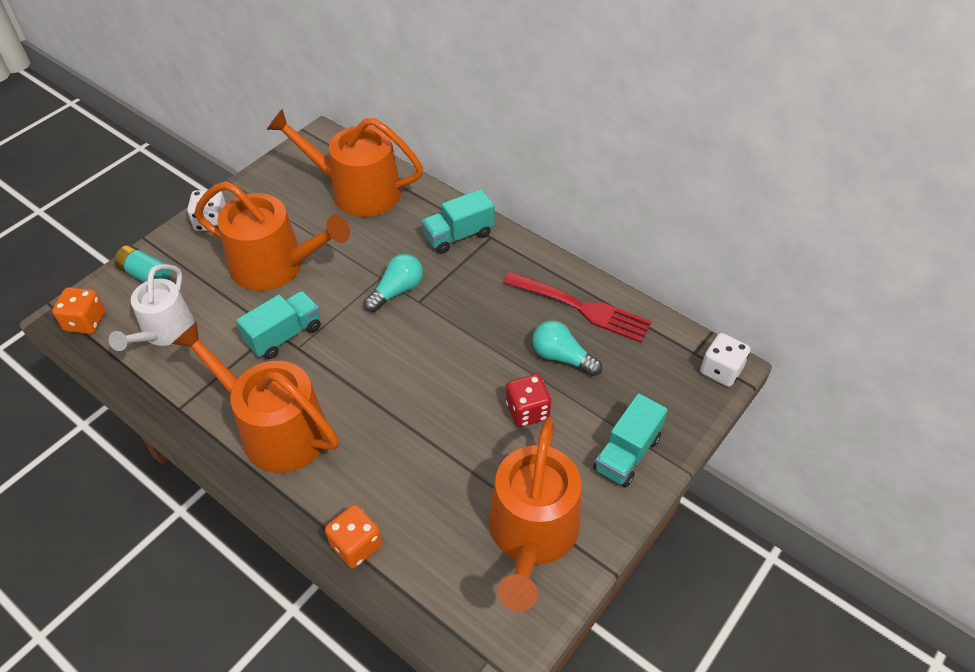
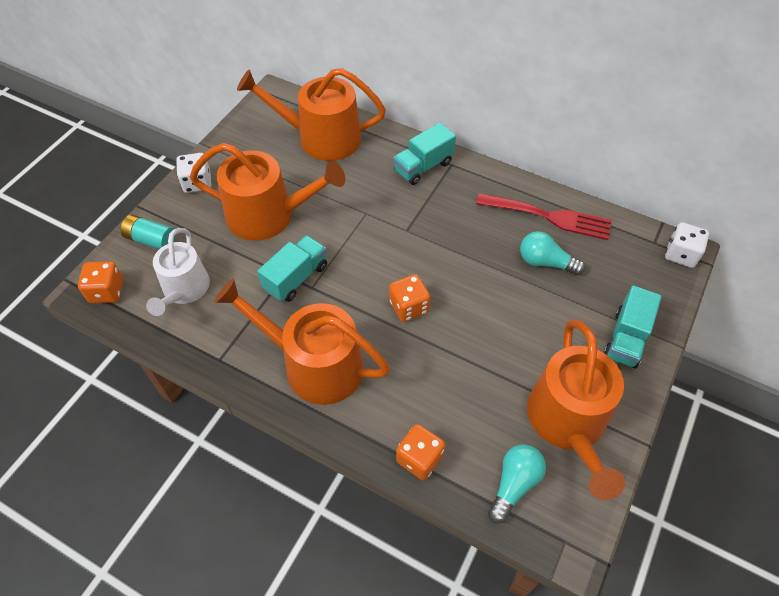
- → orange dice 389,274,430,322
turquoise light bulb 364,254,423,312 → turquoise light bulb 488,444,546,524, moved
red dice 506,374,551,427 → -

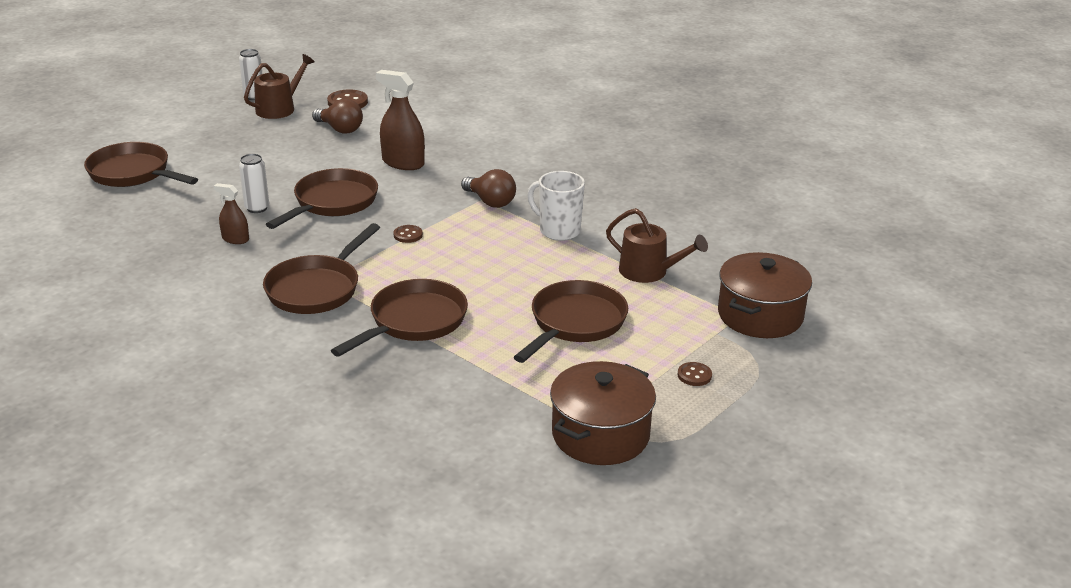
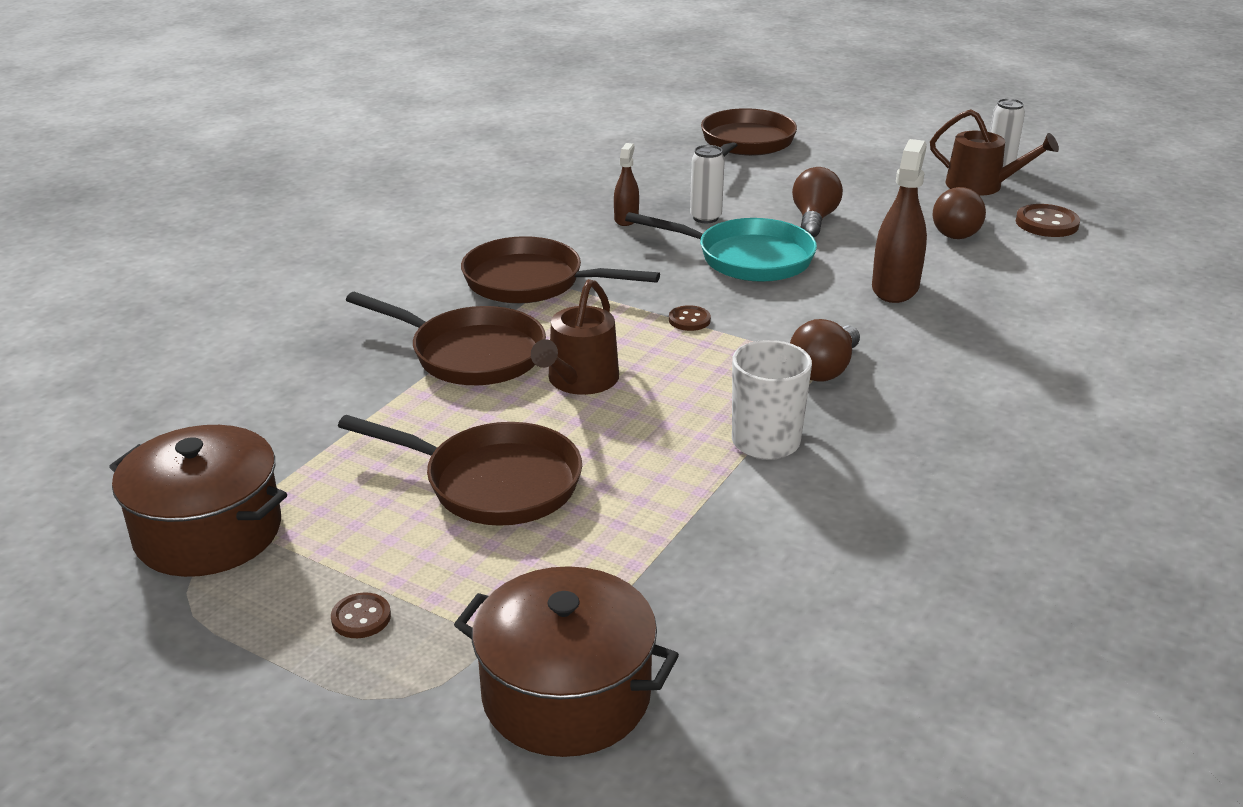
brown watering can 606,208,708,283 → brown watering can 531,279,619,395, moved
brown pan 266,168,378,229 → turquoise pan 625,212,817,282
- → brown light bulb 792,167,843,237

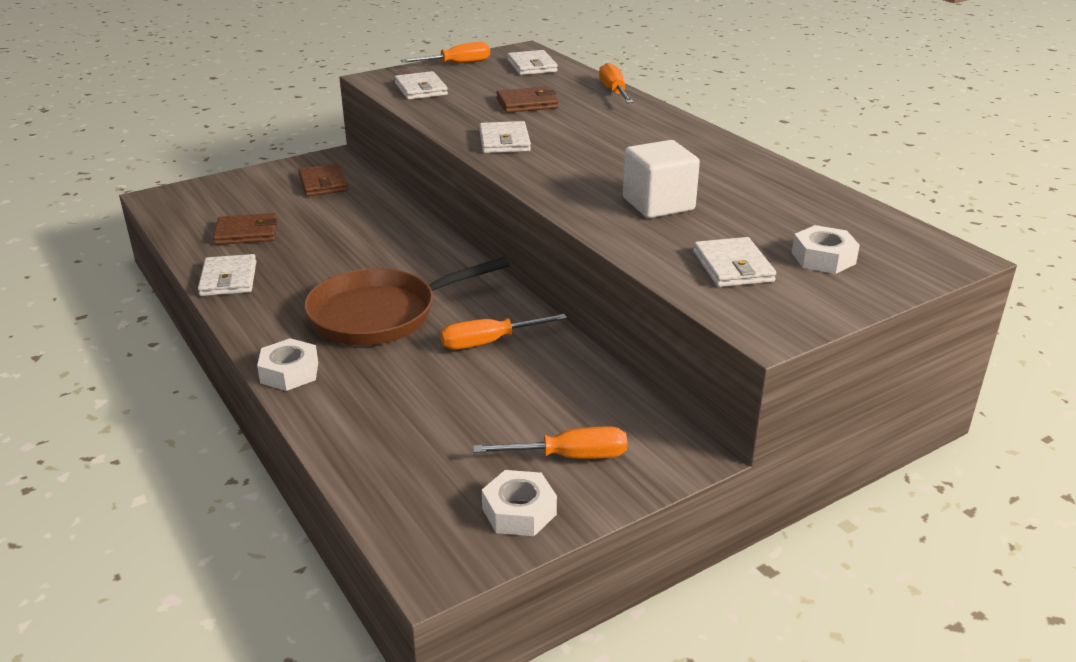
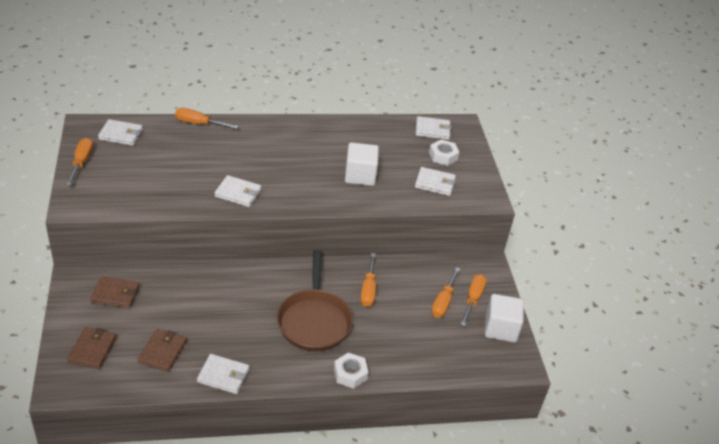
brown wallet 496,86,559,113 → brown wallet 67,327,116,369, moved
white wallet 394,71,448,100 → white wallet 416,116,451,140, moved
- → orange screwdriver 432,267,460,318
white nut 482,470,557,536 → white cube 485,294,524,342

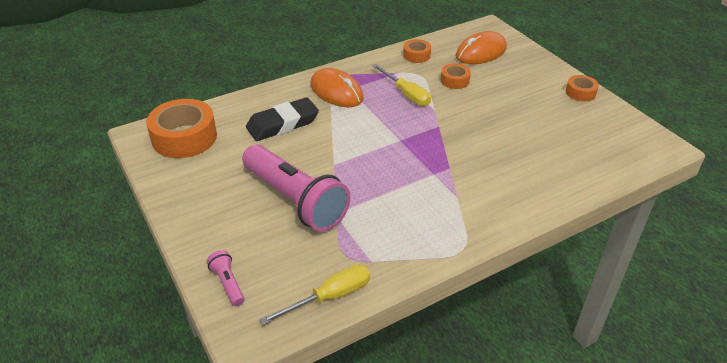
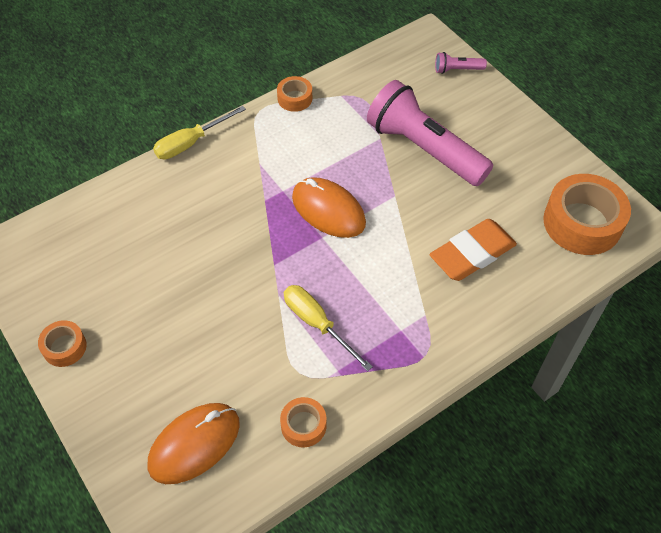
yellow screwdriver 260,265,370,325 → yellow screwdriver 153,106,246,159, moved
orange tape 441,63,471,89 → orange tape 277,76,312,112, moved
orange mouse 310,68,364,107 → orange mouse 292,177,366,238, moved
black eraser 246,97,319,141 → orange eraser 430,219,517,281
pink flashlight 207,250,245,306 → pink flashlight 435,52,487,74, 120 degrees clockwise

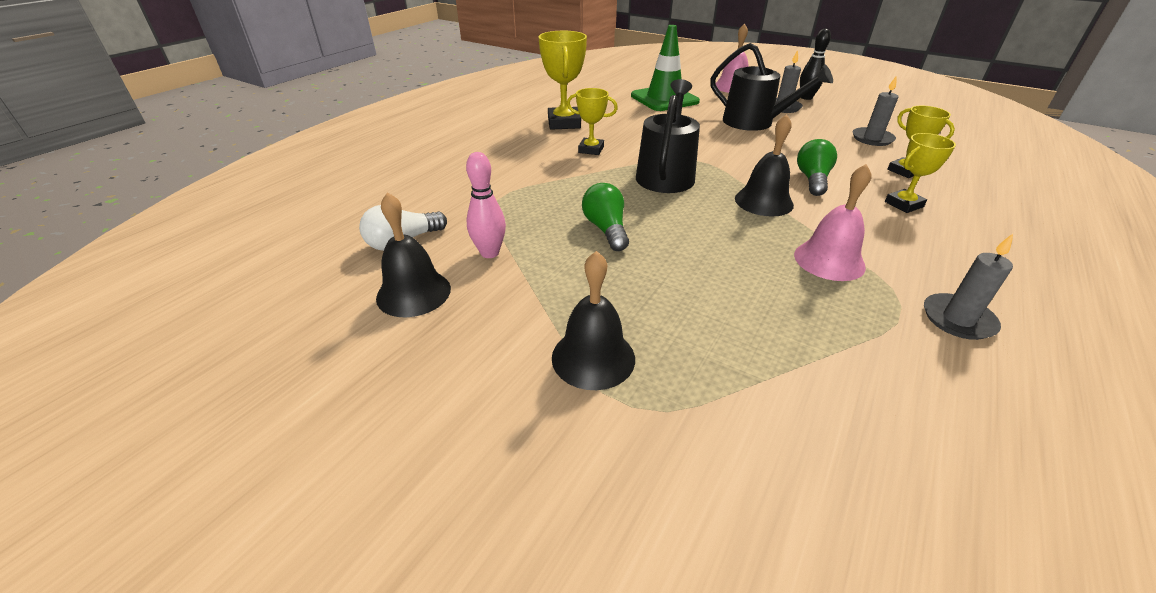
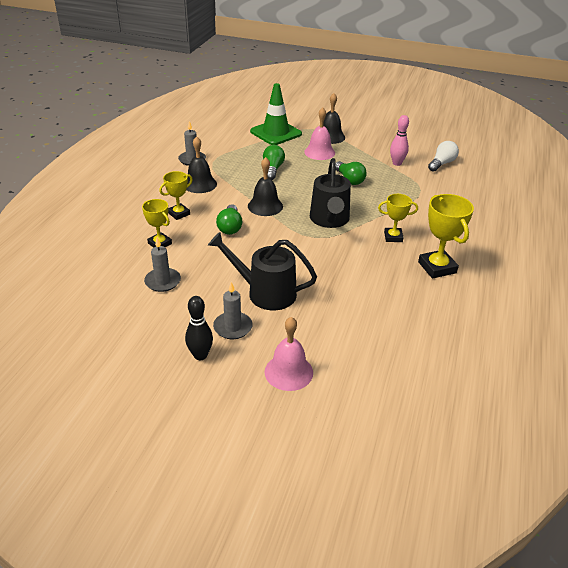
black bell 376,192,451,317 → black bell 186,136,217,193, moved
green traffic cone 631,25,700,111 → green traffic cone 250,83,302,145, moved
- → green light bulb 263,145,285,180
pink bell 794,164,871,281 → pink bell 304,107,335,160, moved

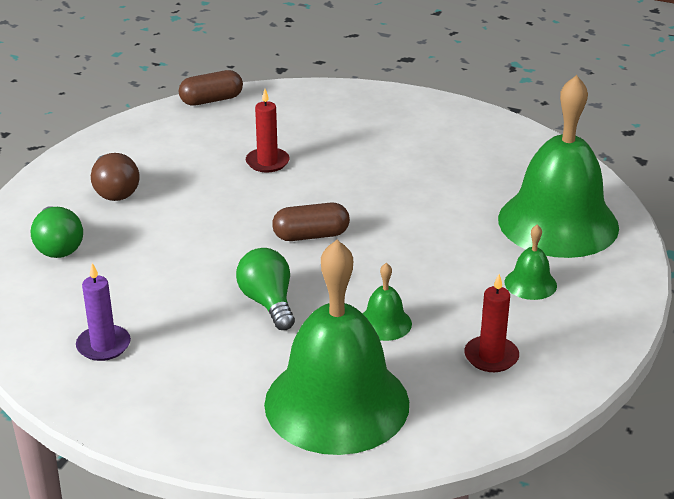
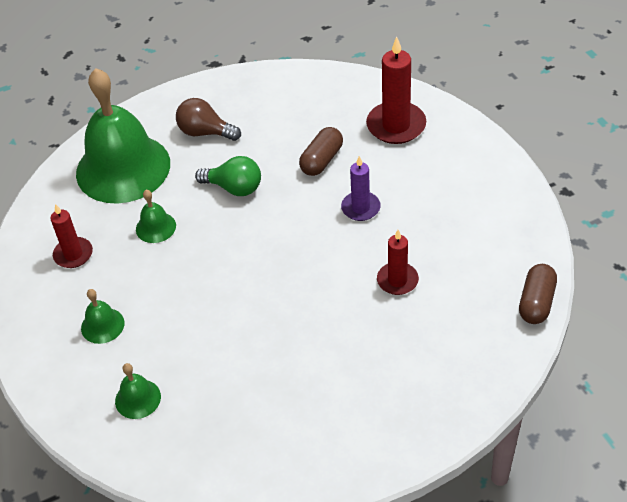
green bell 498,75,619,258 → green bell 115,363,161,419, x0.41
brown light bulb 91,153,140,201 → brown light bulb 176,98,241,141, moved
brown capsule 272,203,350,241 → brown capsule 299,127,343,176, moved
purple candle 76,263,131,361 → purple candle 341,156,381,221, moved
green light bulb 31,207,83,258 → red candle 366,37,426,144

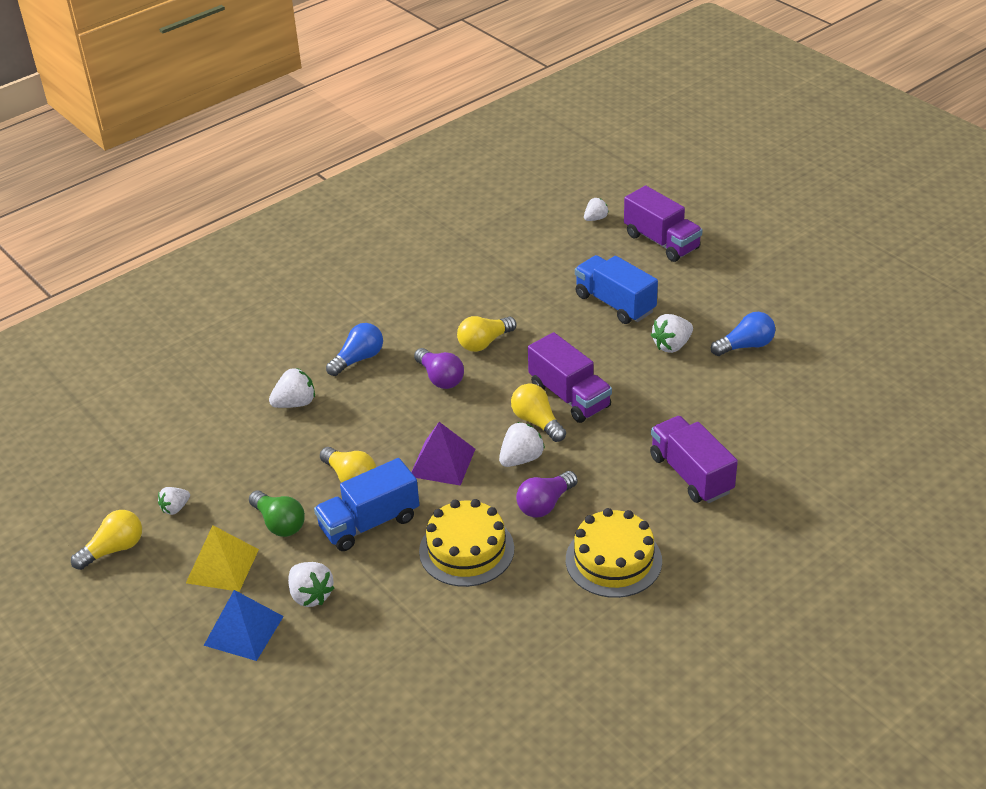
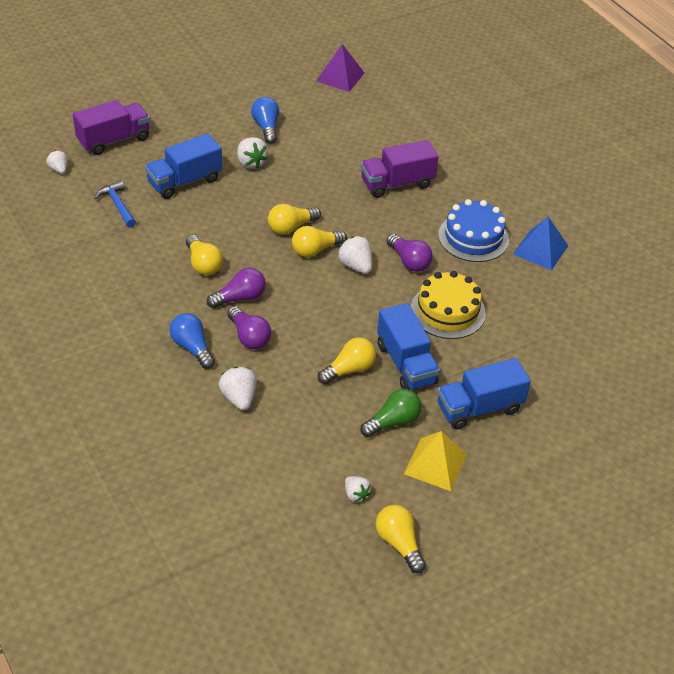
- → blue hammer 94,181,136,228
- → purple light bulb 227,306,271,349
purple truck 528,332,612,423 → yellow light bulb 268,204,321,235
purple pyramid 411,422,475,486 → purple pyramid 316,44,364,92, moved
white strawberry 288,562,334,607 → blue truck 437,358,531,430
yellow cake 566,508,662,598 → blue cake 438,199,509,262
blue pyramid 204,590,284,661 → blue pyramid 513,216,568,270, moved

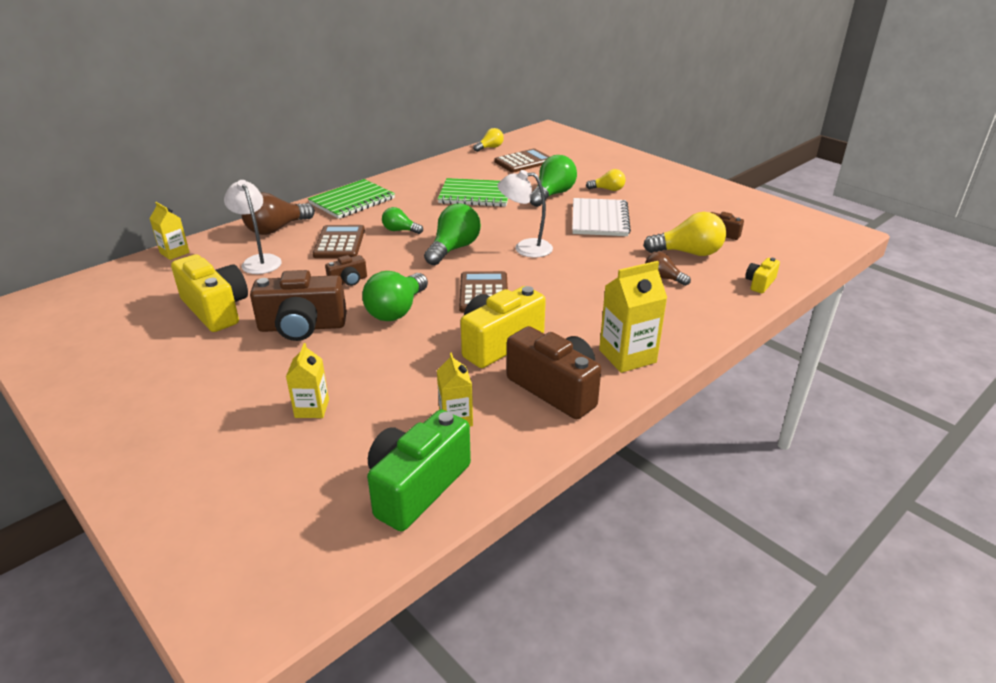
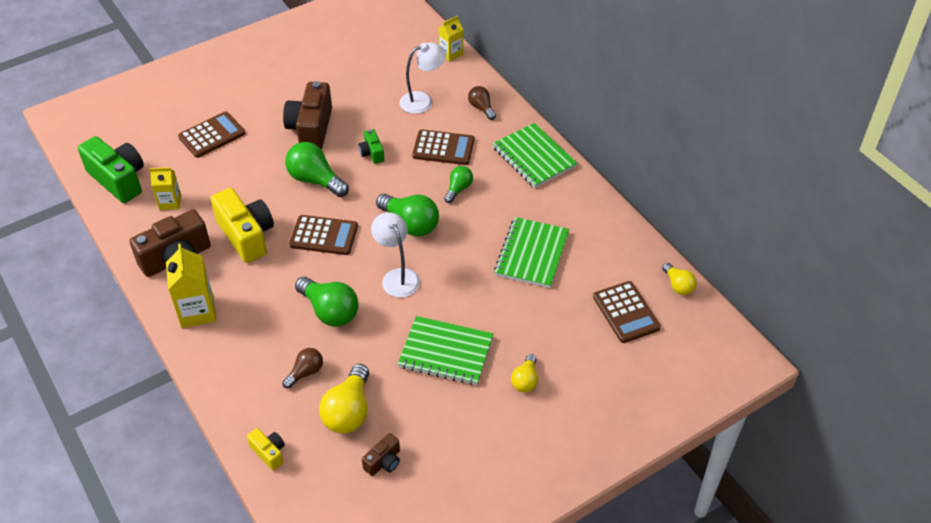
yellow carton 286,343,329,418 → brown calculator 178,112,245,158
green light bulb 530,155,577,207 → green light bulb 295,277,359,327, moved
brown camera 325,255,367,286 → green camera 359,129,384,164
white lamp 498,170,553,258 → white lamp 371,212,420,298, 45 degrees counterclockwise
white notebook 572,198,631,236 → green notebook 398,316,494,385
brown light bulb 241,192,315,235 → brown light bulb 468,86,496,120, x0.58
yellow camera 171,254,248,332 → -

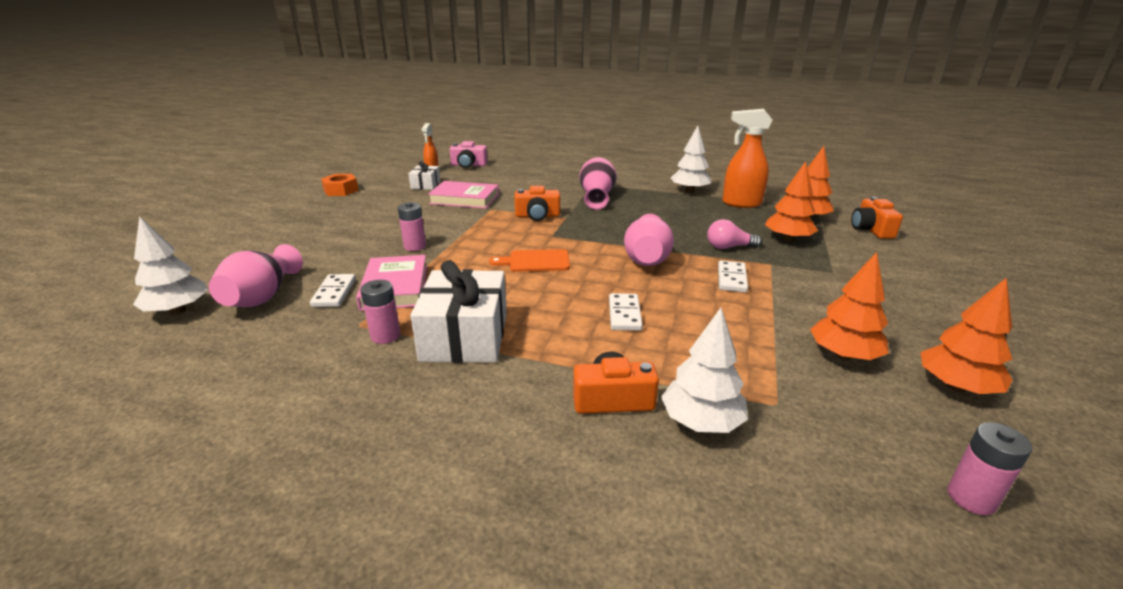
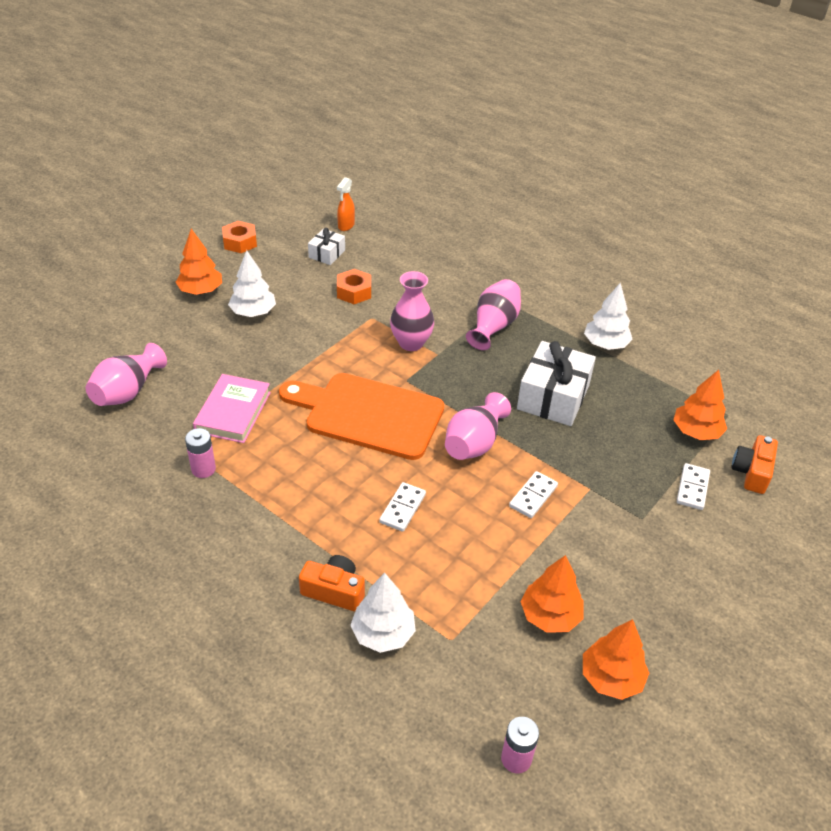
orange tree 765,161,818,242 → orange tree 175,229,222,295, moved
white tree 133,216,208,315 → white tree 228,250,276,317, moved
orange cutting board 489,249,570,272 → orange cutting board 279,373,444,460, x2.11
pink book 428,181,499,209 → orange nut 337,269,371,304
orange camera 514,186,560,221 → pink vase 390,271,434,351
white gift 410,260,507,363 → white gift 517,341,596,426, moved
white domino 310,274,356,307 → white domino 677,463,710,510, moved
pink battery 398,202,426,251 → -
pink camera 450,141,488,168 → -
pink light bulb 707,219,762,249 → -
orange spray bottle 722,109,773,208 → -

